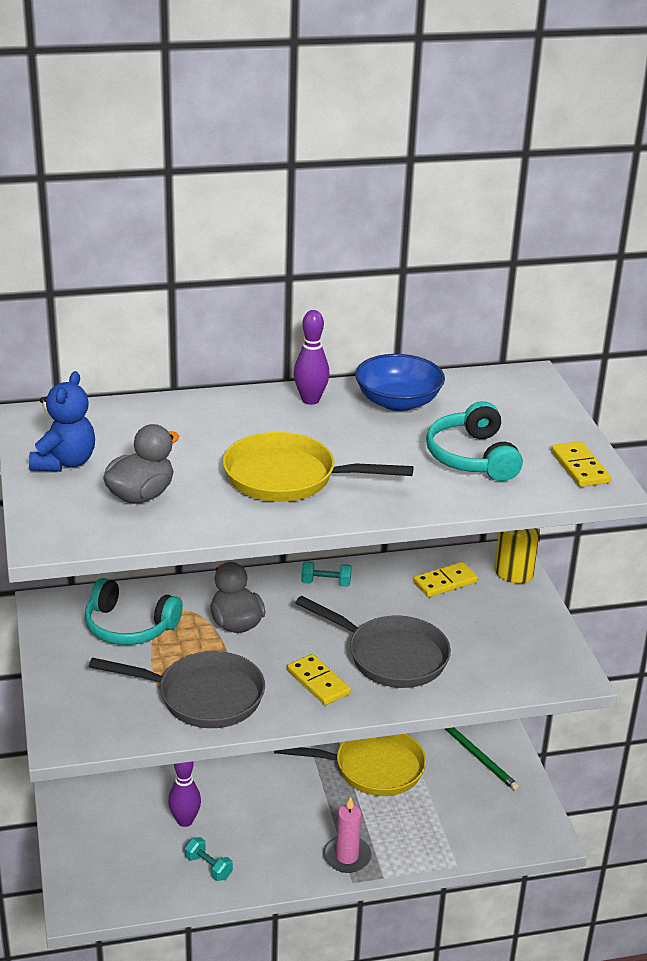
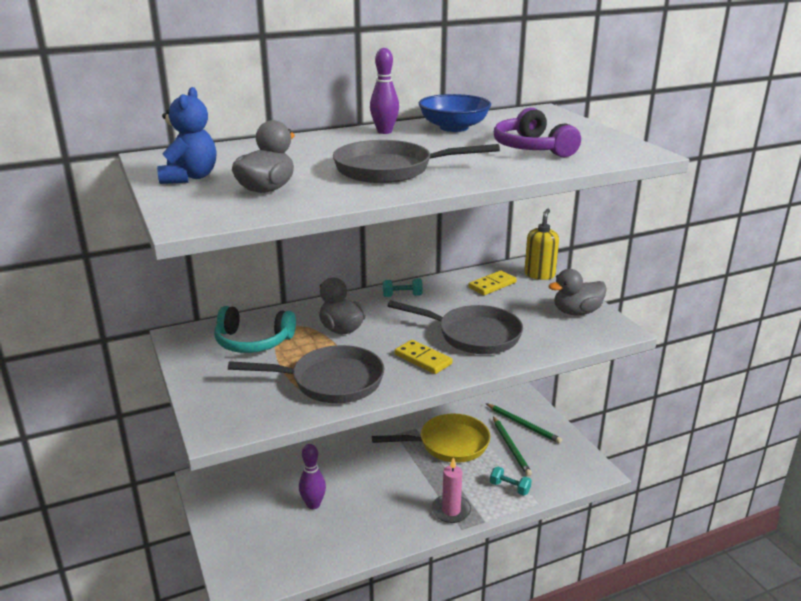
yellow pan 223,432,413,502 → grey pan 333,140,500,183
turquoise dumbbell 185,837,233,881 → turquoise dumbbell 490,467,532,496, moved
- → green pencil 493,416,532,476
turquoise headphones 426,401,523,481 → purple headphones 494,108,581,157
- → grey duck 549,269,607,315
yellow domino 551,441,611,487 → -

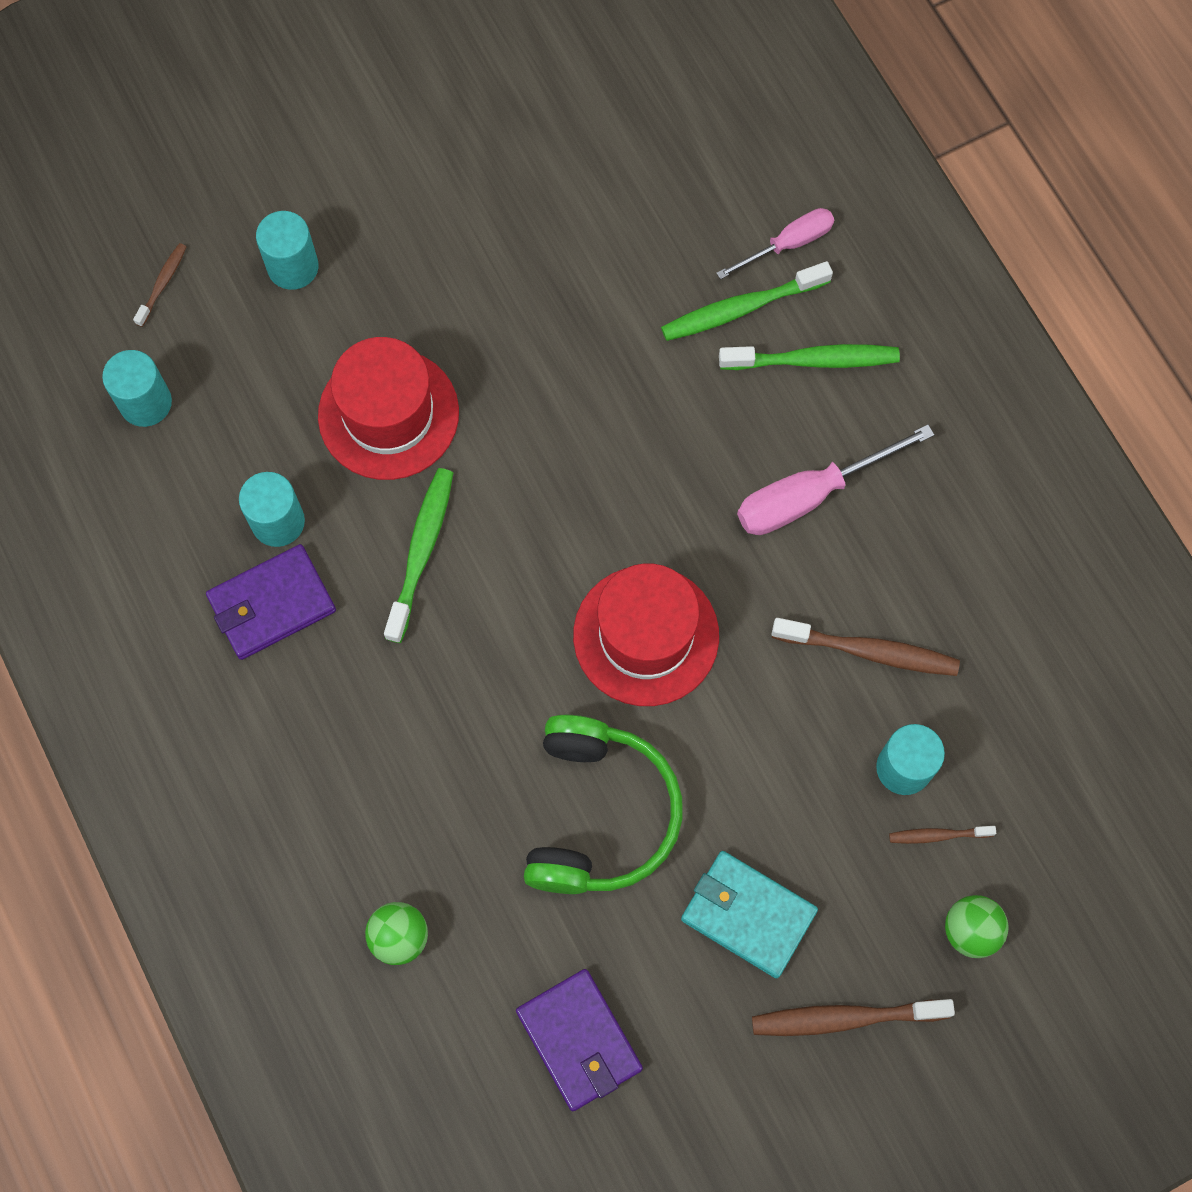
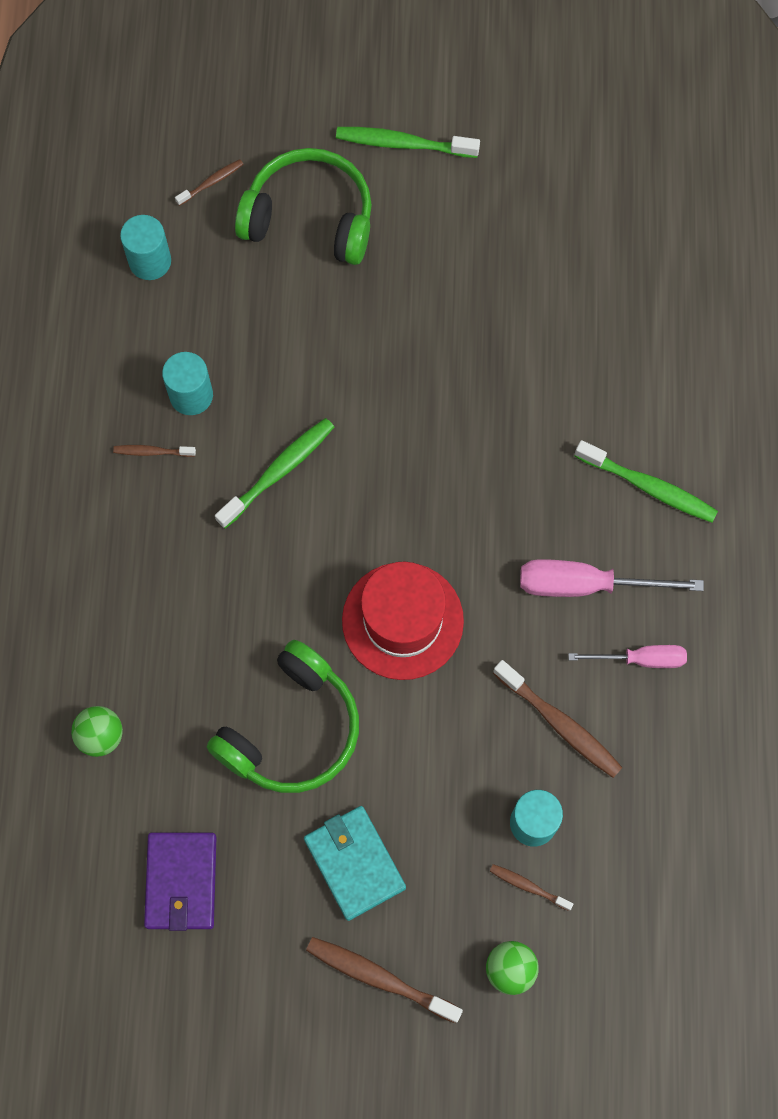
purple wallet 206,544,336,660 → brown toothbrush 113,445,196,457
turquoise cylinder 256,211,319,290 → green headphones 235,148,372,265
green toothbrush 661,261,833,341 → green toothbrush 336,127,480,158, moved
pink screwdriver 716,208,834,279 → pink screwdriver 568,645,687,668, moved
red hat 318,337,459,480 → -

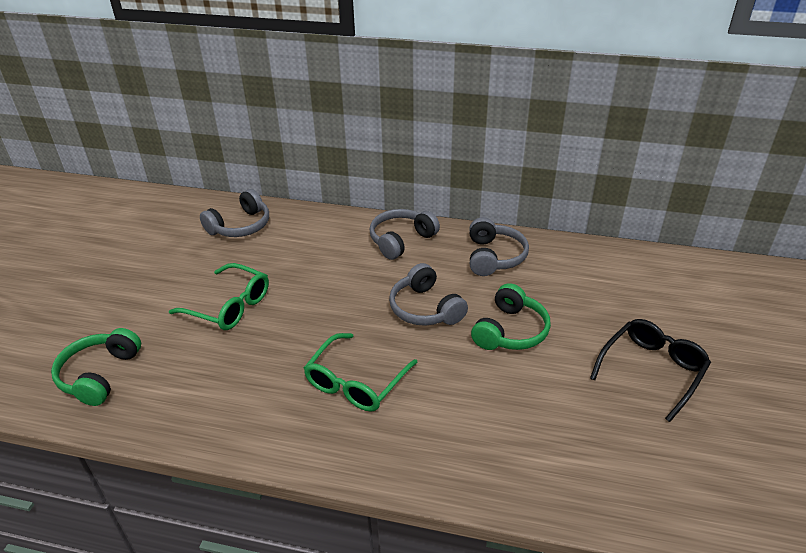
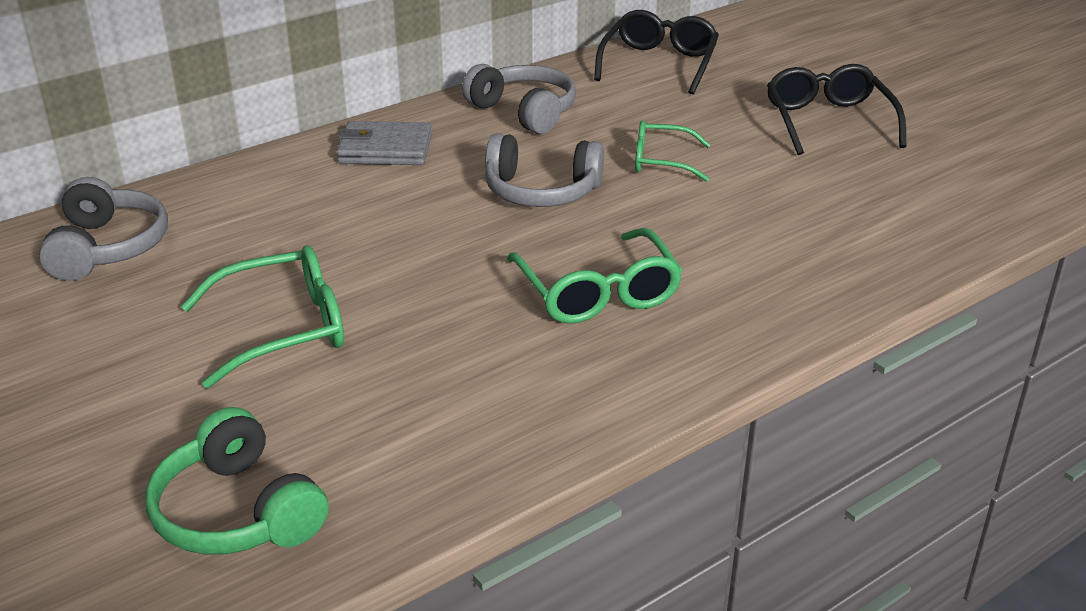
grey headphones 369,209,440,260 → grey wallet 336,121,432,165
- → black glasses 594,10,719,94
green headphones 471,283,551,350 → green glasses 635,120,711,182

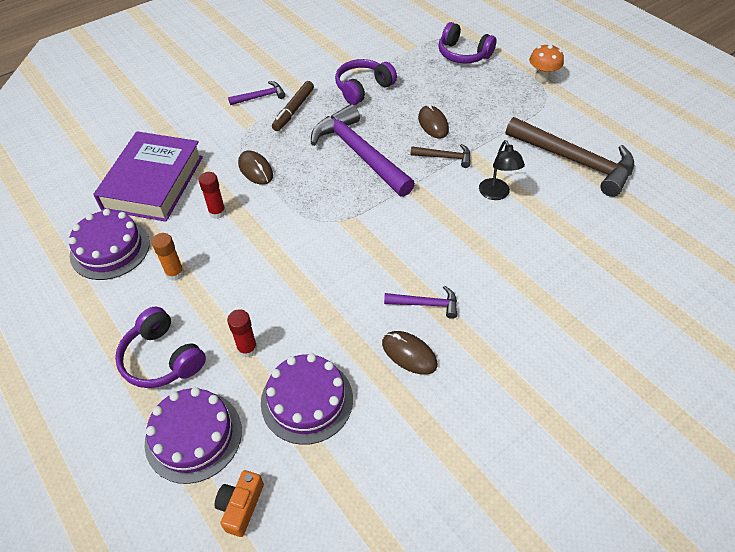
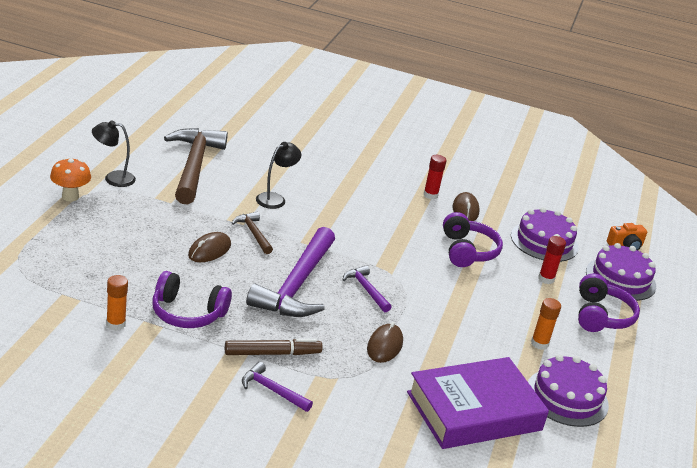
- → black lamp 92,120,136,187
- → orange glue stick 106,275,128,331
purple hammer 384,286,457,319 → purple hammer 343,265,391,312, moved
red glue stick 199,172,226,219 → red glue stick 423,155,447,199, moved
purple headphones 439,22,497,64 → purple headphones 443,212,503,267, moved

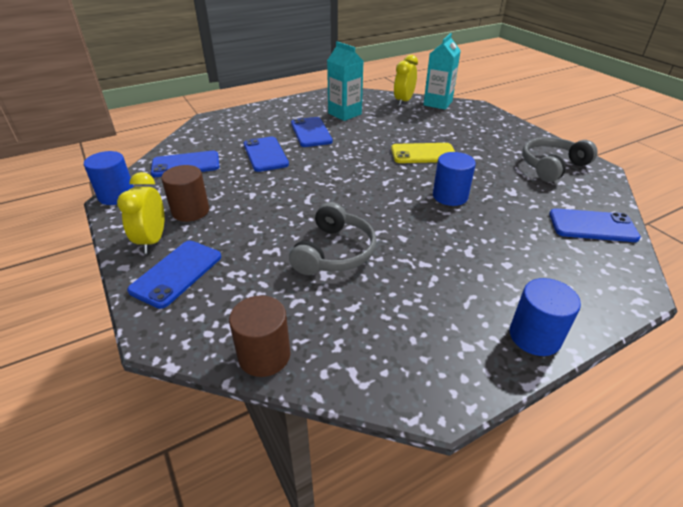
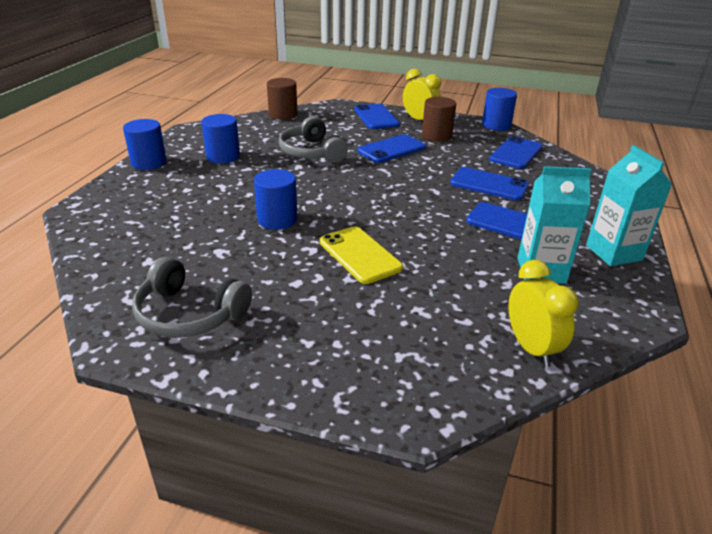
grey headphones 522,137,598,182 → grey headphones 132,257,252,338, 105 degrees clockwise
- → blue cylinder 201,114,240,164
yellow phone 391,143,455,163 → yellow phone 320,226,403,284, 75 degrees counterclockwise
blue phone 549,208,641,242 → blue phone 357,134,426,163, moved
turquoise carton 423,33,461,110 → turquoise carton 586,145,672,266, moved

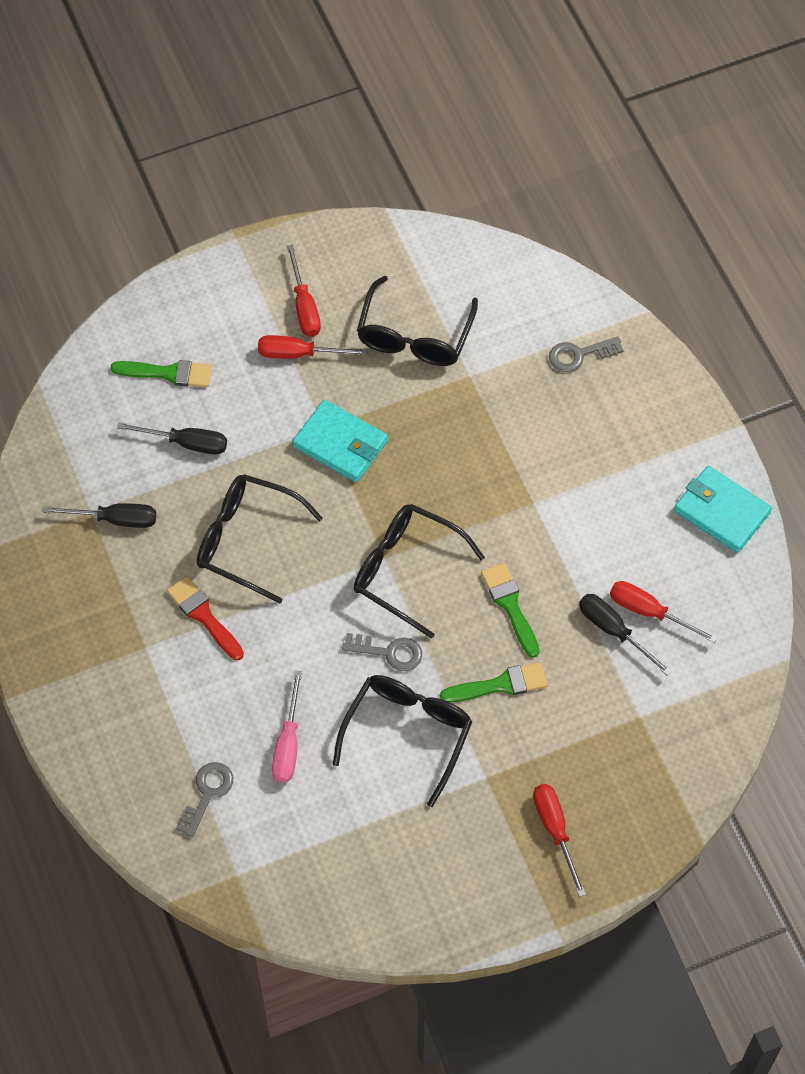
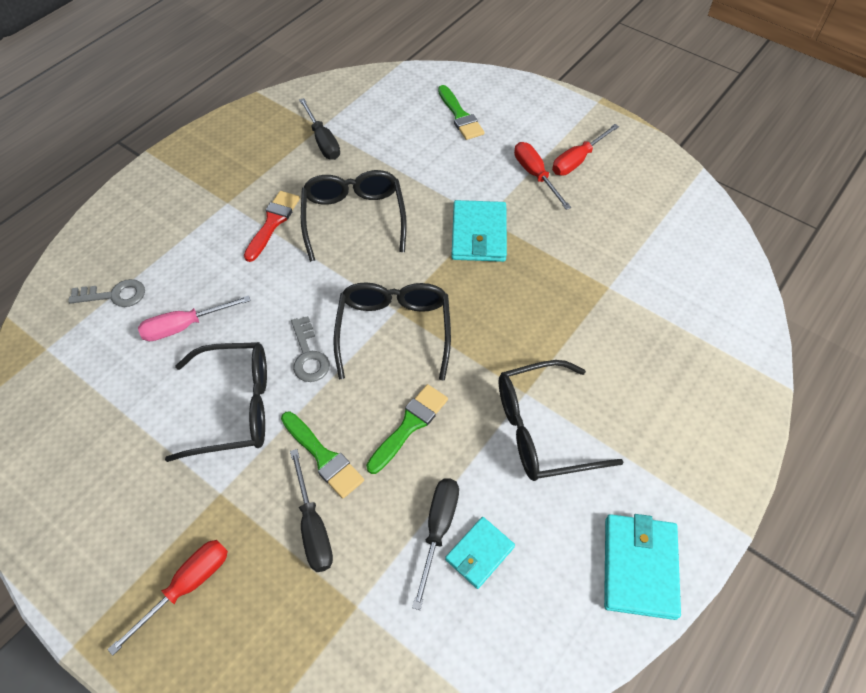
black screwdriver 117,422,227,455 → black screwdriver 290,449,333,572, moved
red screwdriver 610,581,718,643 → turquoise wallet 445,517,515,589
black glasses 357,276,478,366 → black glasses 499,360,623,481, moved
grey key 549,336,624,372 → -

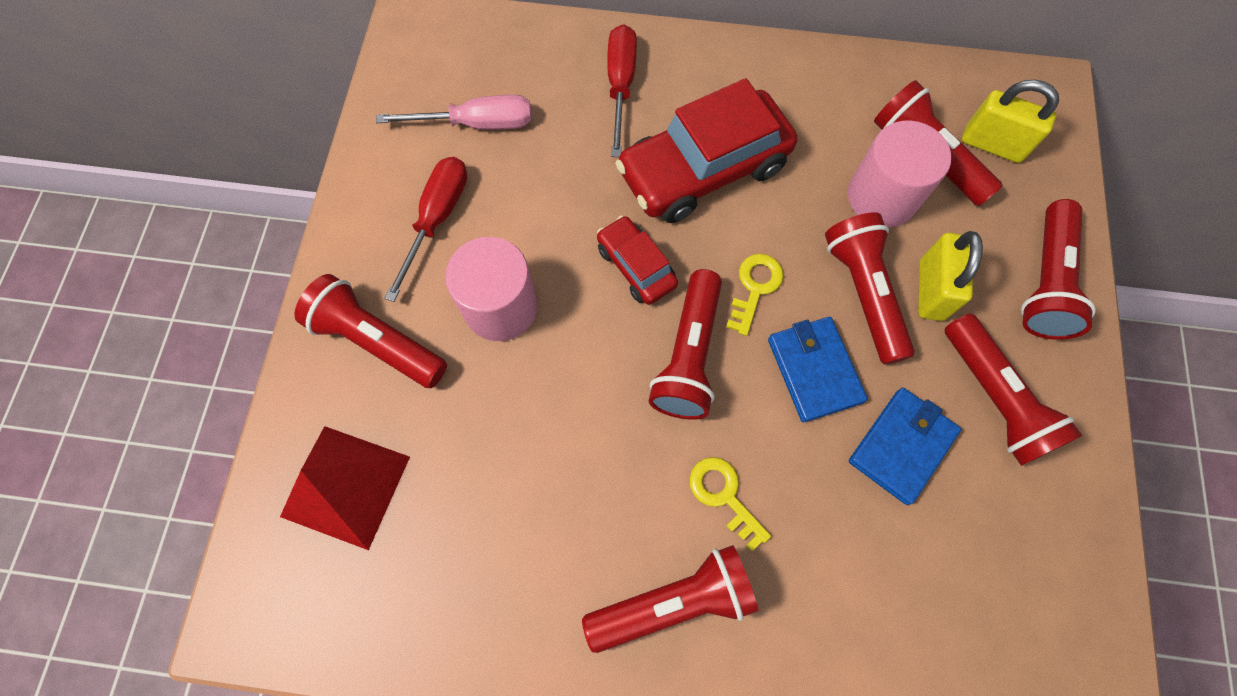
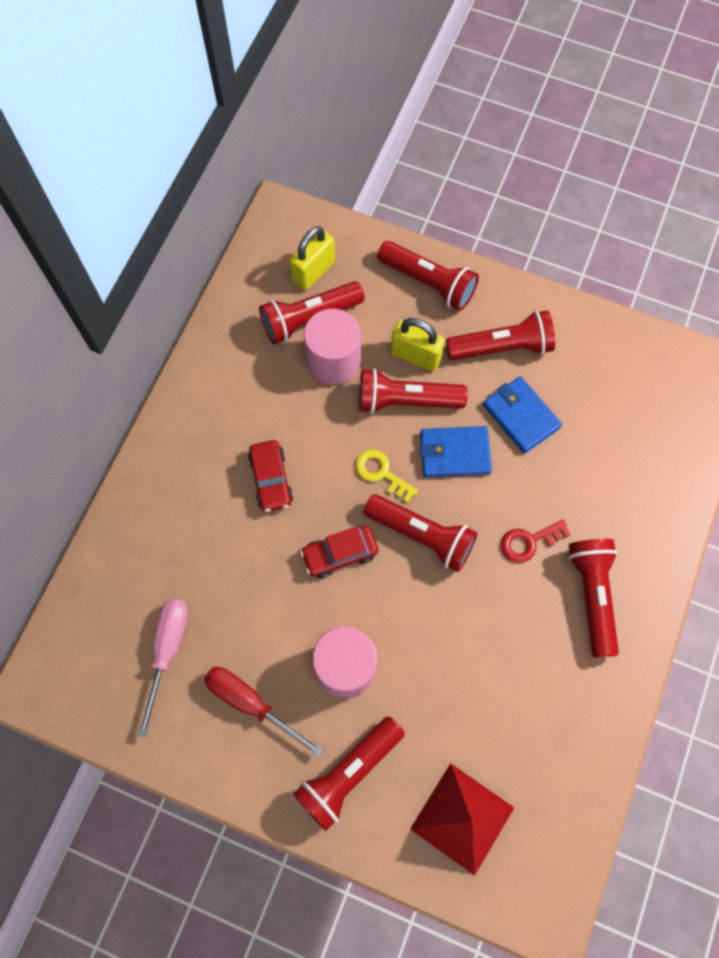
red car 615,78,797,223 → red car 248,440,293,512, x0.52
yellow key 690,457,771,551 → red key 501,520,571,563
red screwdriver 607,24,637,157 → -

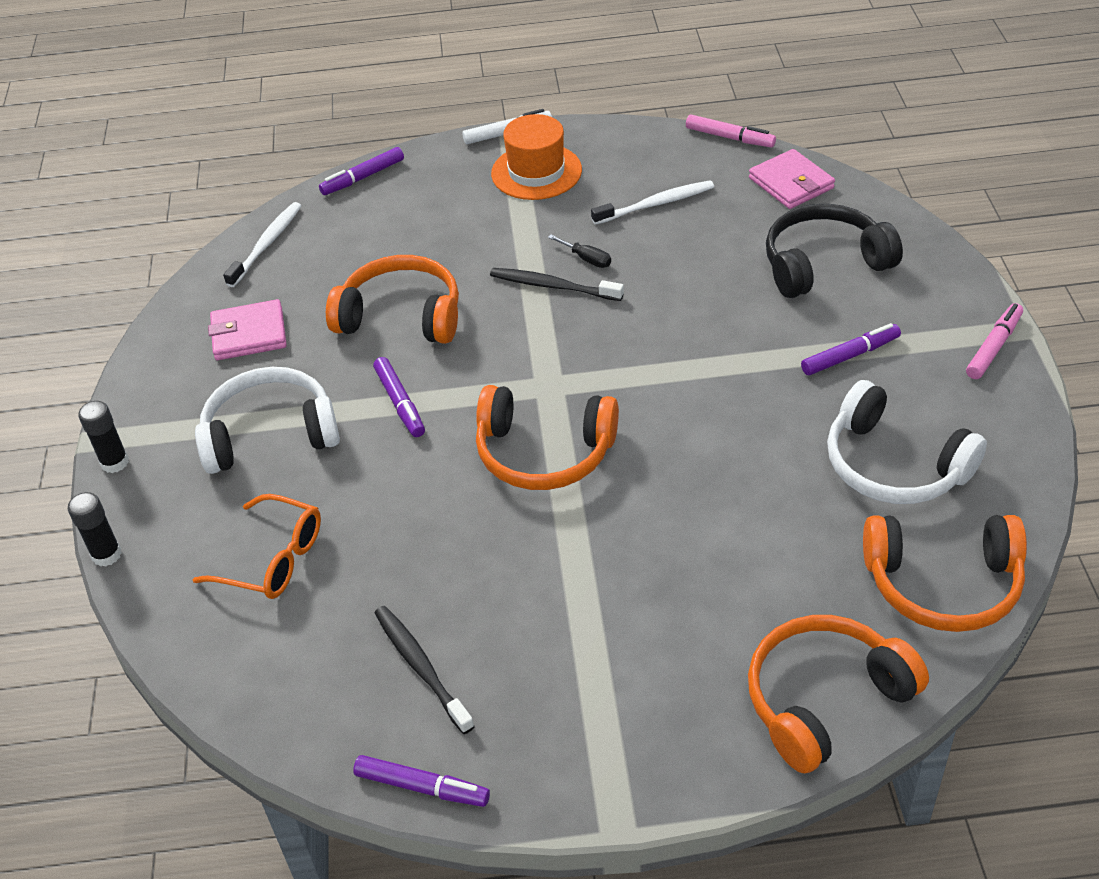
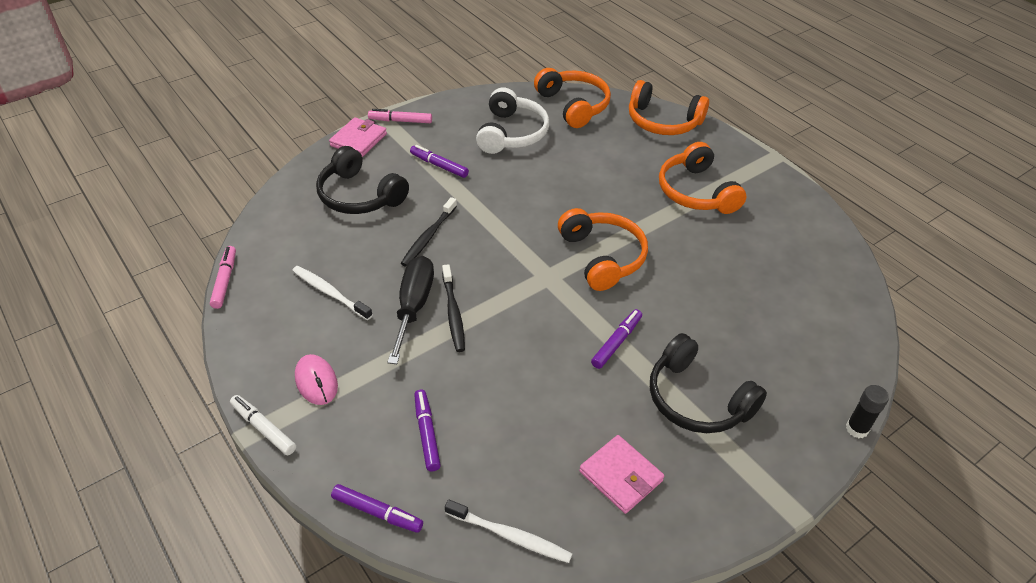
orange hat 491,114,582,200 → pink mouse 295,354,338,405
pink wallet 749,149,835,209 → pink wallet 329,117,387,157, moved
black screwdriver 548,235,611,268 → black screwdriver 387,256,434,364, x2.27
black toothbrush 374,606,475,734 → black toothbrush 401,197,457,267, moved
purple marker 353,755,490,807 → purple marker 414,390,441,472, moved
white toothbrush 223,202,301,287 → white toothbrush 445,500,572,563, 150 degrees counterclockwise
white headphones 195,367,340,474 → black headphones 650,333,767,433
orange headphones 326,255,459,344 → orange headphones 659,142,747,214, moved
black glue stick 78,401,129,473 → -
orange glasses 193,494,321,599 → -

